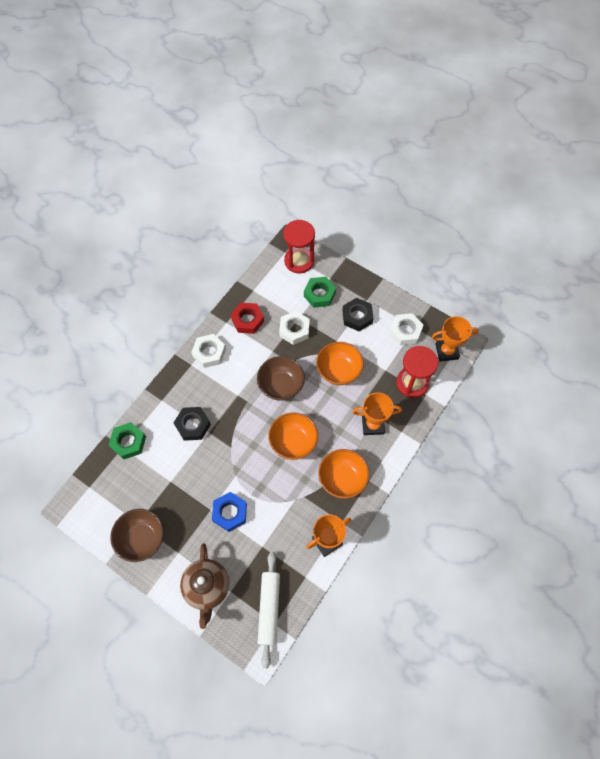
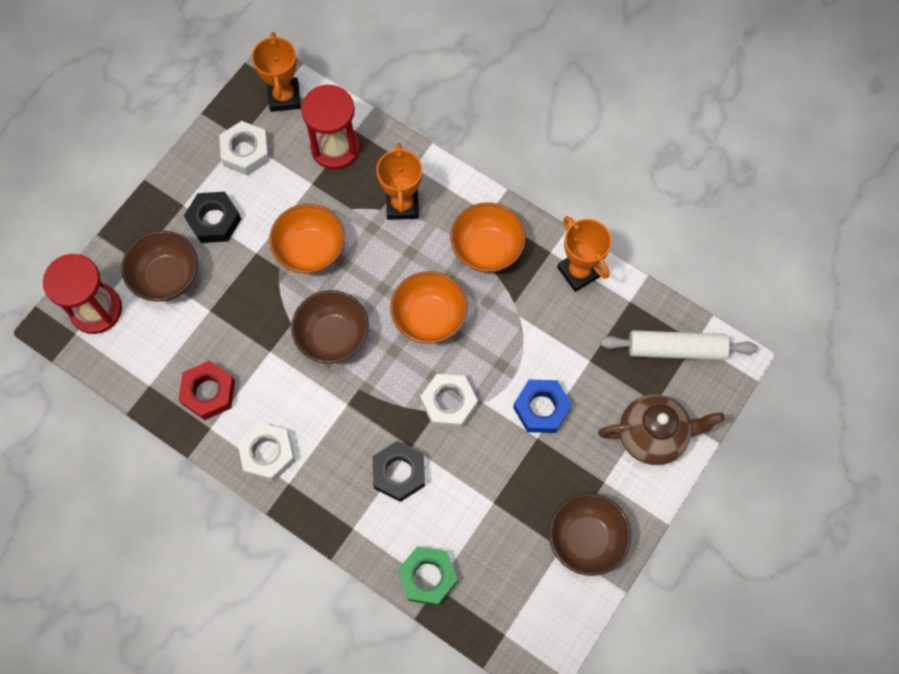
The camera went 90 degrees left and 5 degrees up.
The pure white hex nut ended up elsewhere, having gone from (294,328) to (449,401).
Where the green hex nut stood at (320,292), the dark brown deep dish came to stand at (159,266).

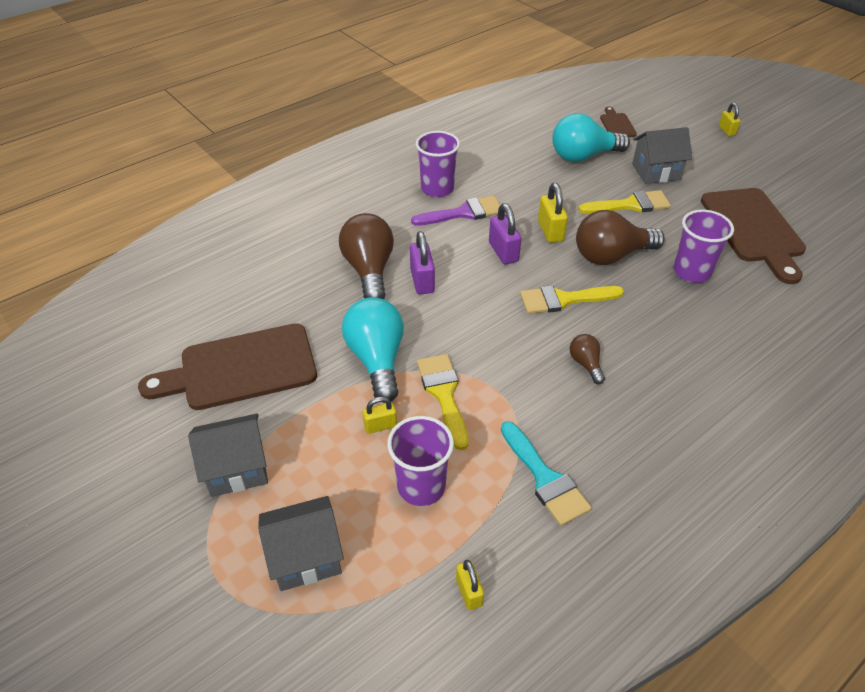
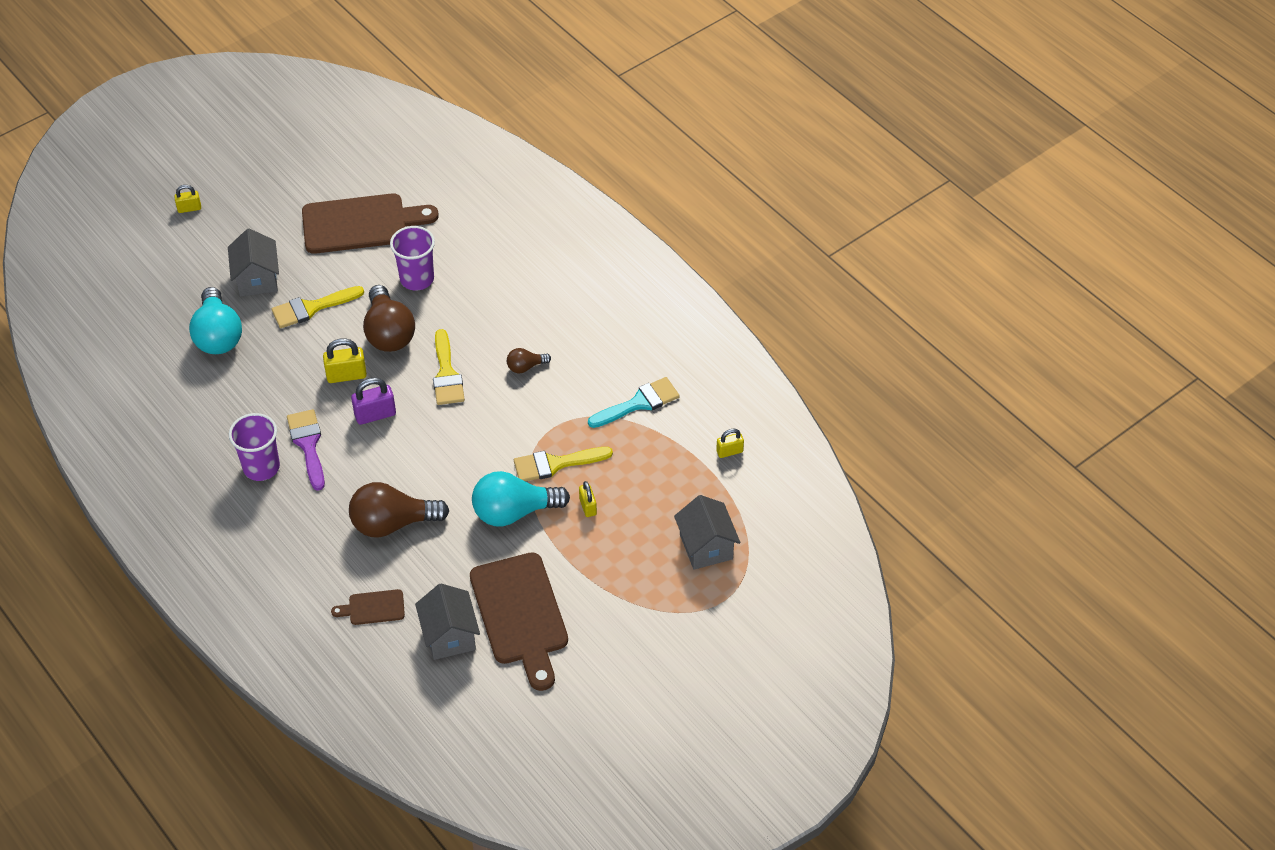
The camera went 90 degrees left and 5 degrees up.
The second view lost the royal purple beaker at (420,461).
The second view lost the royal purple small lock at (422,262).
The grey house ended up elsewhere, having gone from (228,455) to (447,621).
The dark brown bread board ended up elsewhere, having gone from (618,121) to (368,607).
The yellow paintbrush at (624,202) ended up facing another way, 105 degrees counterclockwise from before.

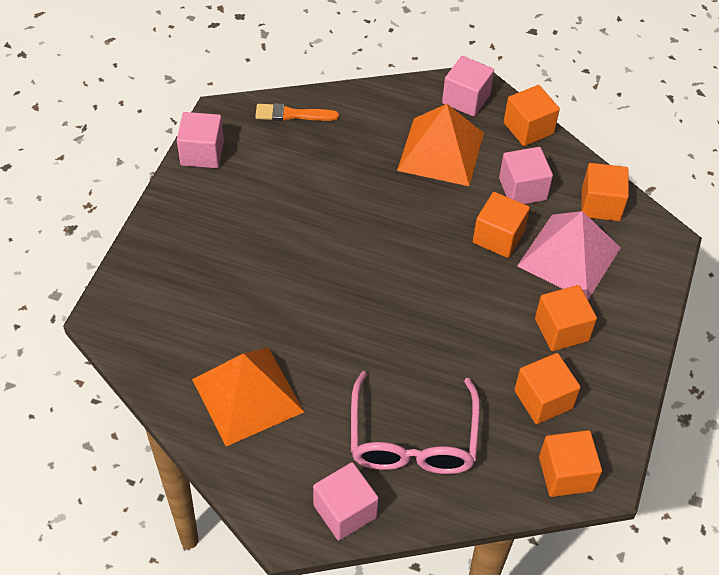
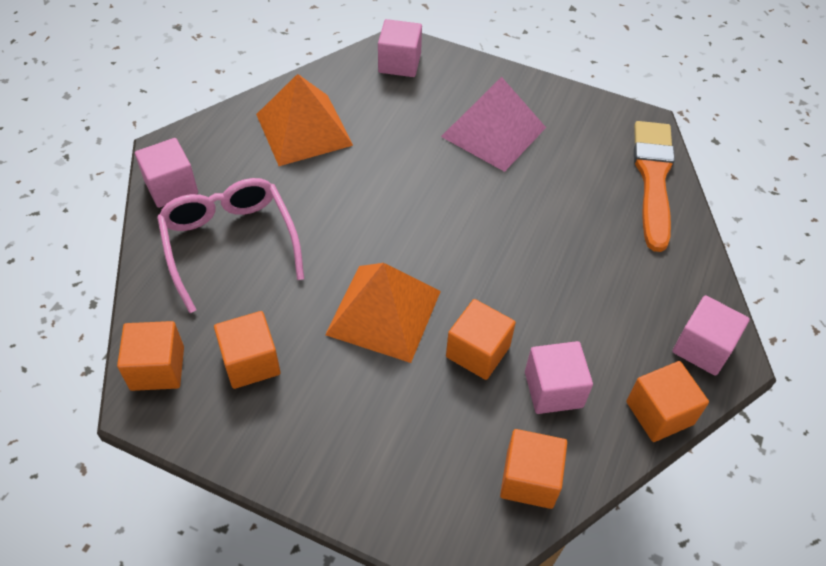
The camera went 95 degrees right and 0 degrees up.
The second view lost the bright orange cube at (566,318).
The pink cube ended up elsewhere, having gone from (200,140) to (400,48).
The bright orange solid pyramid ended up elsewhere, having gone from (440,145) to (383,313).
The pink solid pyramid ended up elsewhere, having gone from (569,255) to (493,124).
The pink glasses at (415,422) ended up facing another way, 60 degrees clockwise from before.
The size of the bright orange paintbrush at (297,112) changed by a factor of 1.79.

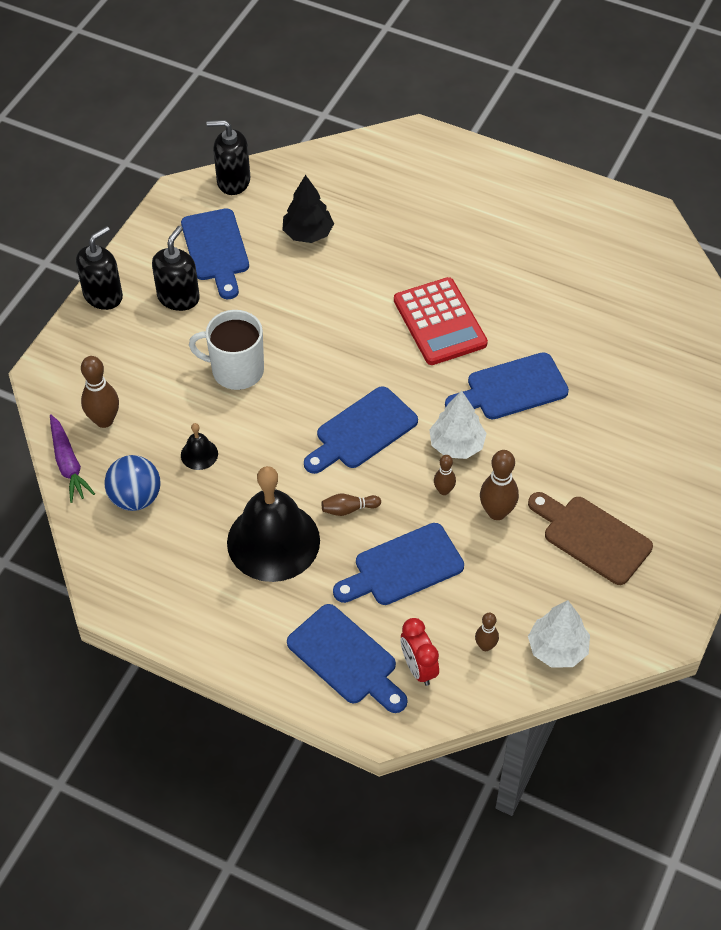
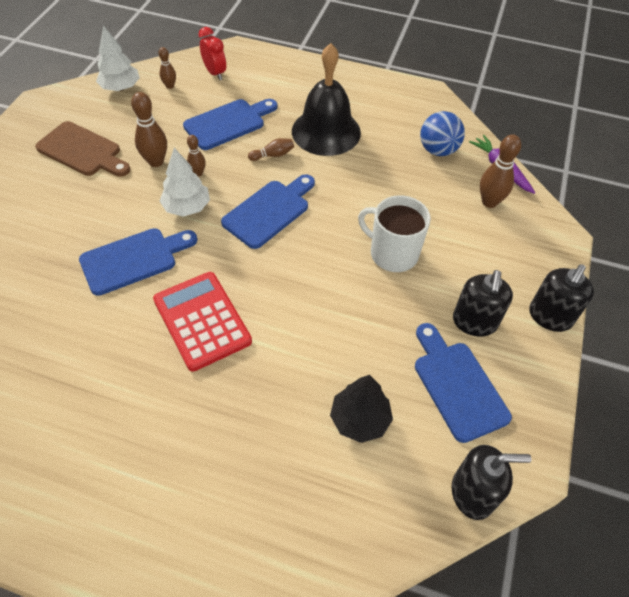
The camera went 170 degrees right and 0 degrees up.
The second view lost the jet-black school bell at (199,446).
The second view lost the blue bread board at (347,658).
The pure white tea mug at (226,350) ended up facing another way, 150 degrees counterclockwise from before.

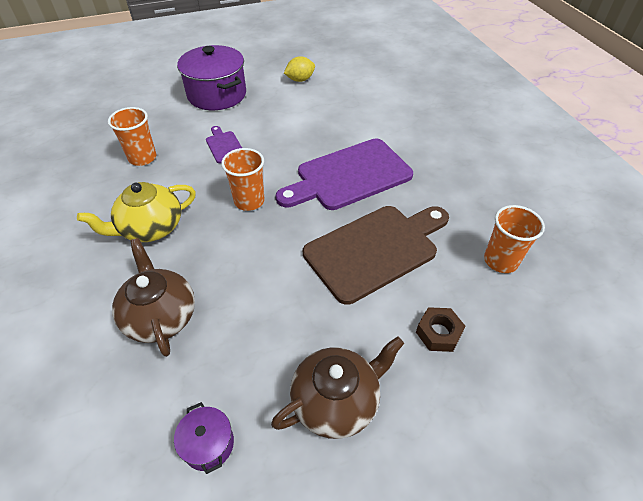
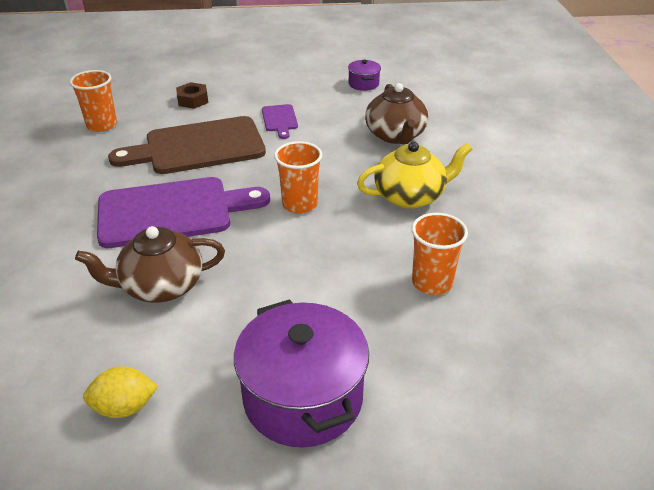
The camera went 165 degrees left and 10 degrees down.
The royal purple bread board ended up elsewhere, having gone from (224,144) to (280,121).
The dark brown china teapot ended up elsewhere, having gone from (337,387) to (150,264).

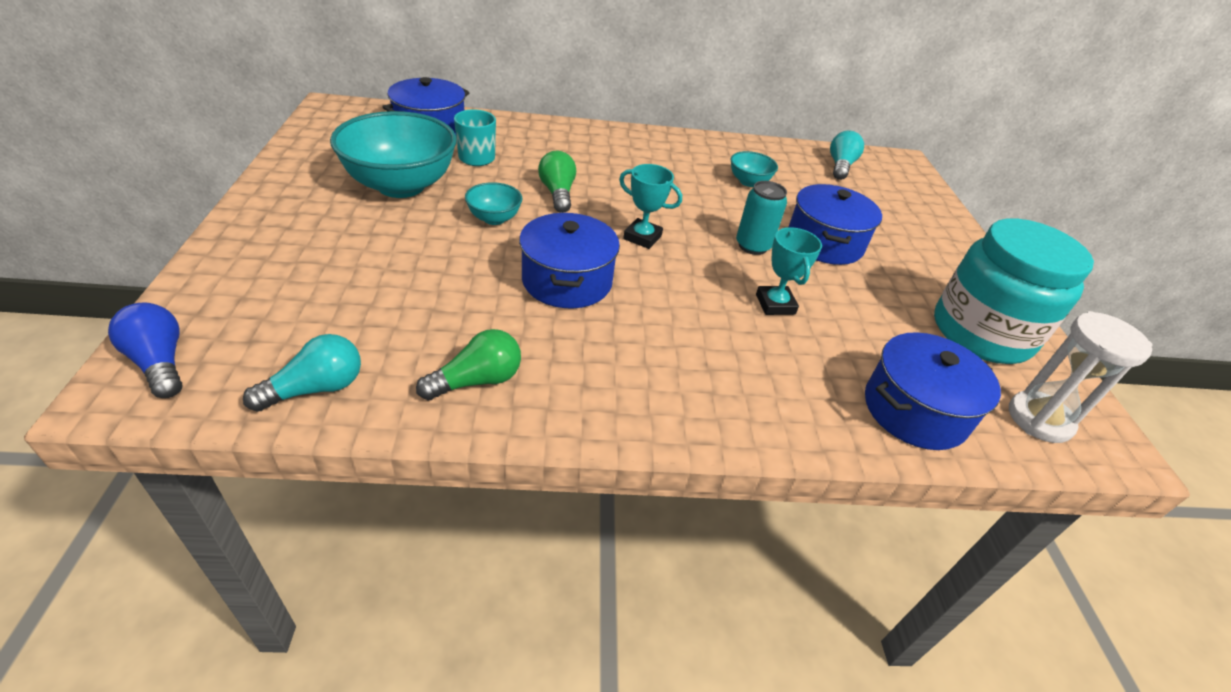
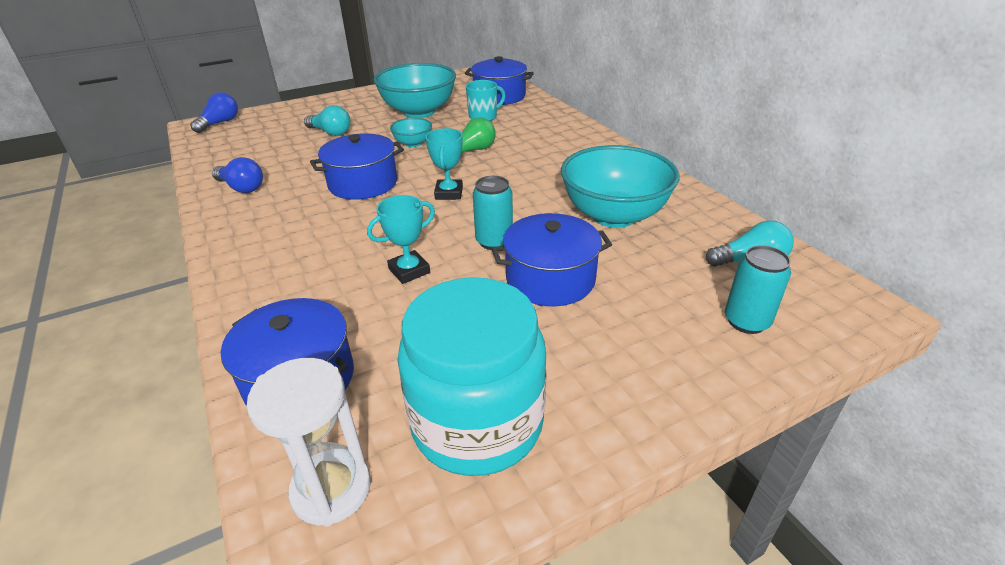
The camera went 70 degrees right and 5 degrees down.
The second view gained the turquoise can at (758,289).
The turquoise lightbulb ended up elsewhere, having gone from (302,373) to (327,120).
What was the green lightbulb at (468,364) turned into the blue lightbulb at (237,175).
The size of the turquoise deep dish at (754,169) changed by a factor of 2.14.

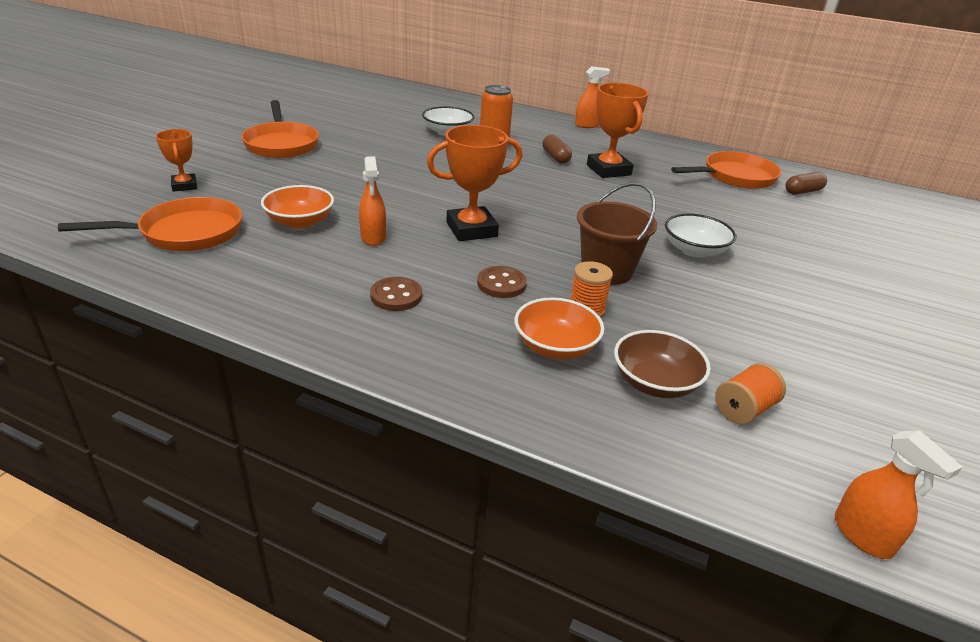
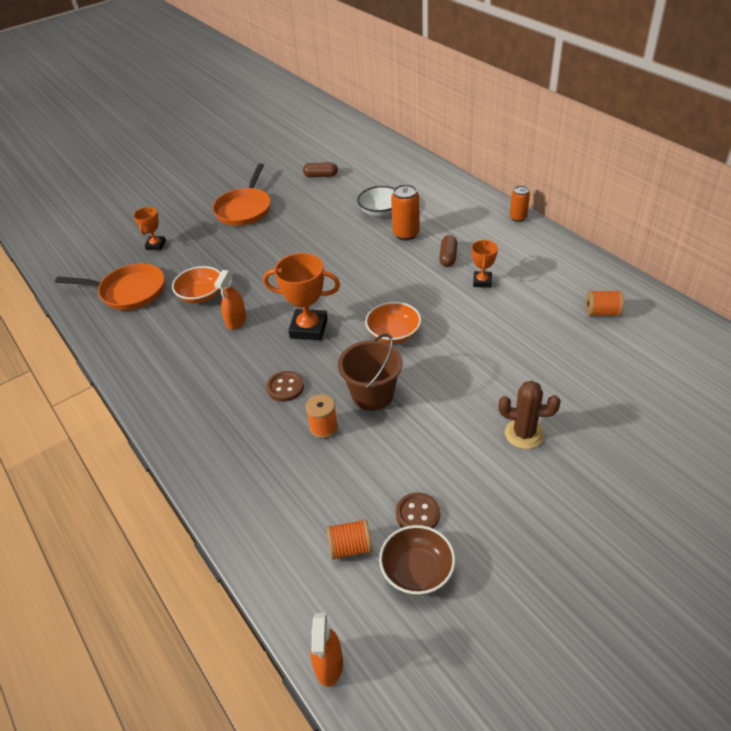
The camera went 35 degrees right and 10 degrees up.
The second view lost the pure white deep dish at (701,235).
The second view gained the dark brown saguaro cactus at (529,415).
The dark brown shirt button ended up elsewhere, having gone from (396,294) to (418,510).
The bright orange deep dish ended up elsewhere, having gone from (559,328) to (393,323).
The dark brown deep dish ended up elsewhere, having gone from (662,364) to (417,560).
The dark brown capsule ended up elsewhere, having gone from (806,183) to (320,169).
Where the bright orange sprayer stood at (592,97), the bright orange can came to stand at (520,204).
Where the bright orange frying pan stood at (726,170), the bright orange reel of thread came to stand at (605,303).
The size of the bright orange prize cup at (618,130) changed by a factor of 0.58.

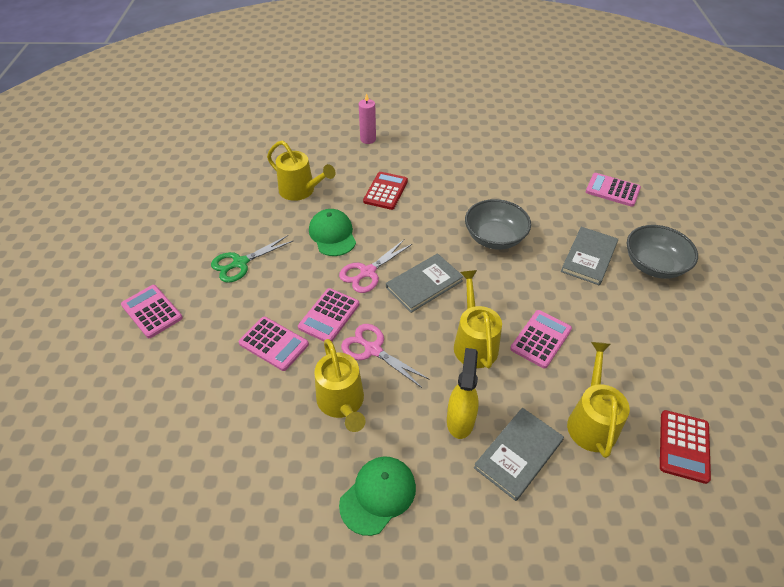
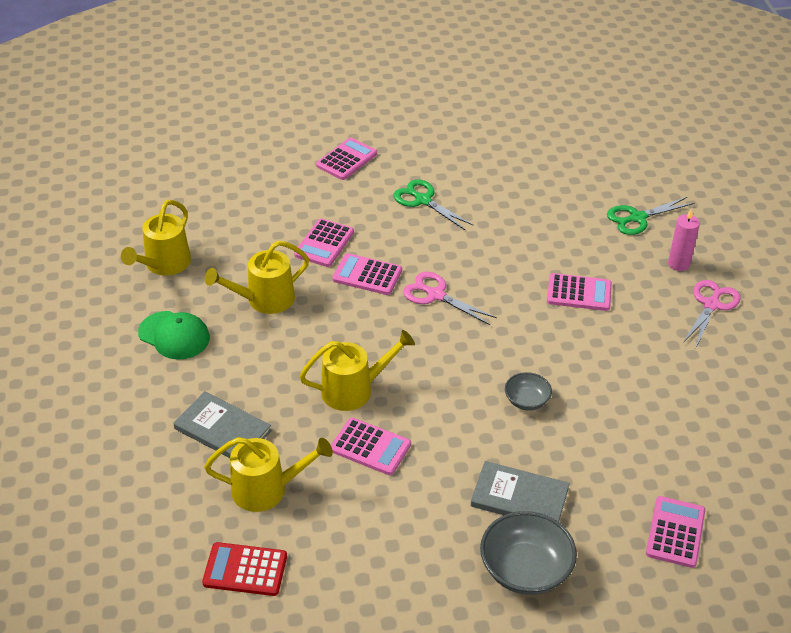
The camera went 80 degrees right and 5 degrees down.
The second view lost the green cap at (332,232).
The second view lost the grey book at (425,283).
The second view lost the yellow sprayer at (463,393).
The second view gained the green shears at (650,216).
The yellow watering pot ended up elsewhere, having gone from (301,170) to (156,238).
The pink shears ended up elsewhere, having gone from (385,356) to (712,313).
What was the red pocket calculator at (385,191) turned into the pink pocket calculator at (579,292).
The size of the grey deep dish at (498,224) changed by a factor of 0.56.

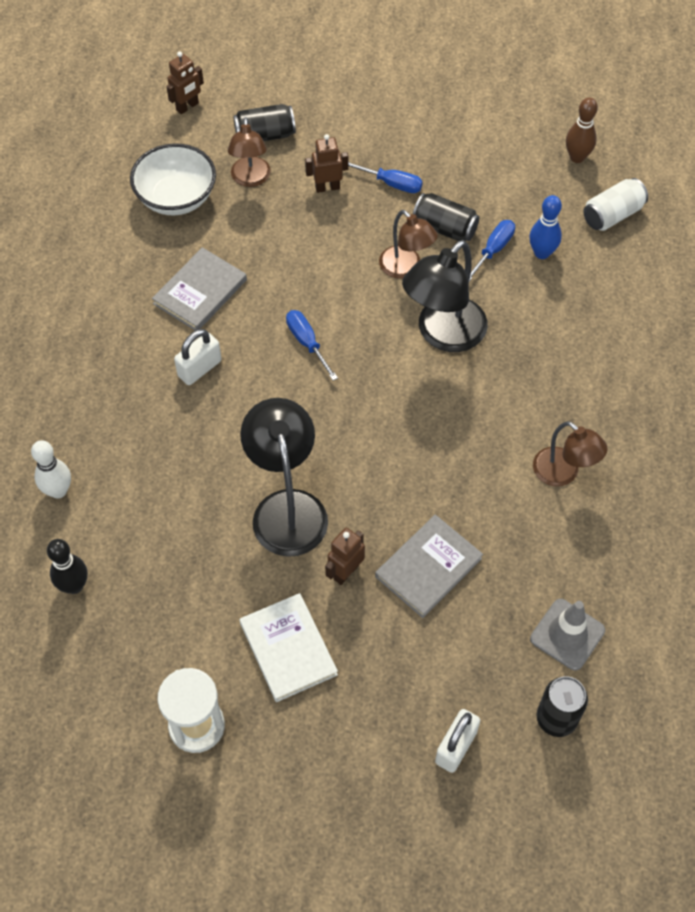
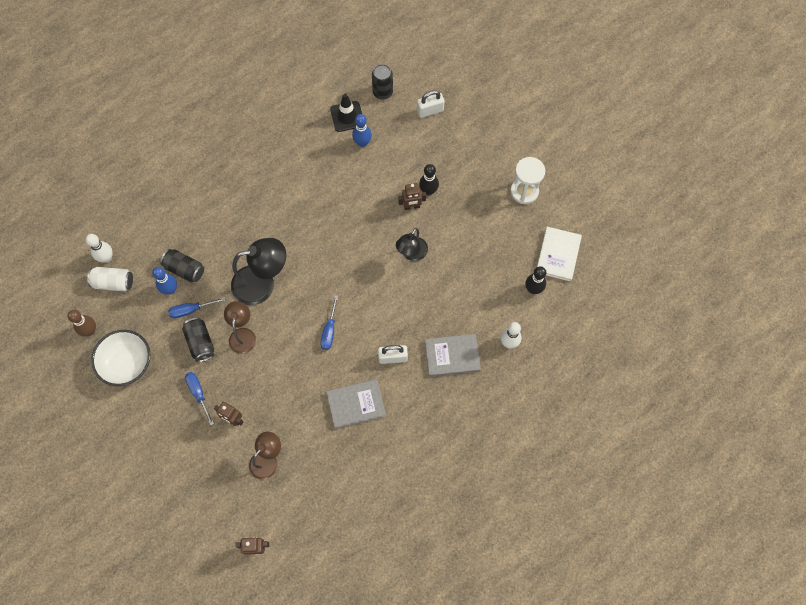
The camera went 140 degrees left and 10 degrees up.
The second view lost the dark brown desk lamp at (570,454).
The second view gained the pure white tenpin at (99,248).
The second view gained the blue tenpin at (362,130).
The second view gained the jet-black tenpin at (429,180).
The pure white deep dish ended up elsewhere, having gone from (173,179) to (120,358).
The jet-black can ended up elsewhere, having gone from (264,122) to (182,266).
The pure white book ended up elsewhere, having gone from (289,647) to (559,254).
The grey book ended up elsewhere, having gone from (429,566) to (453,355).
What was the grey safety cone at (567,635) turned into the jet-black safety cone at (346,113).
The size of the jet-black desk lamp at (284,477) changed by a factor of 0.62.

